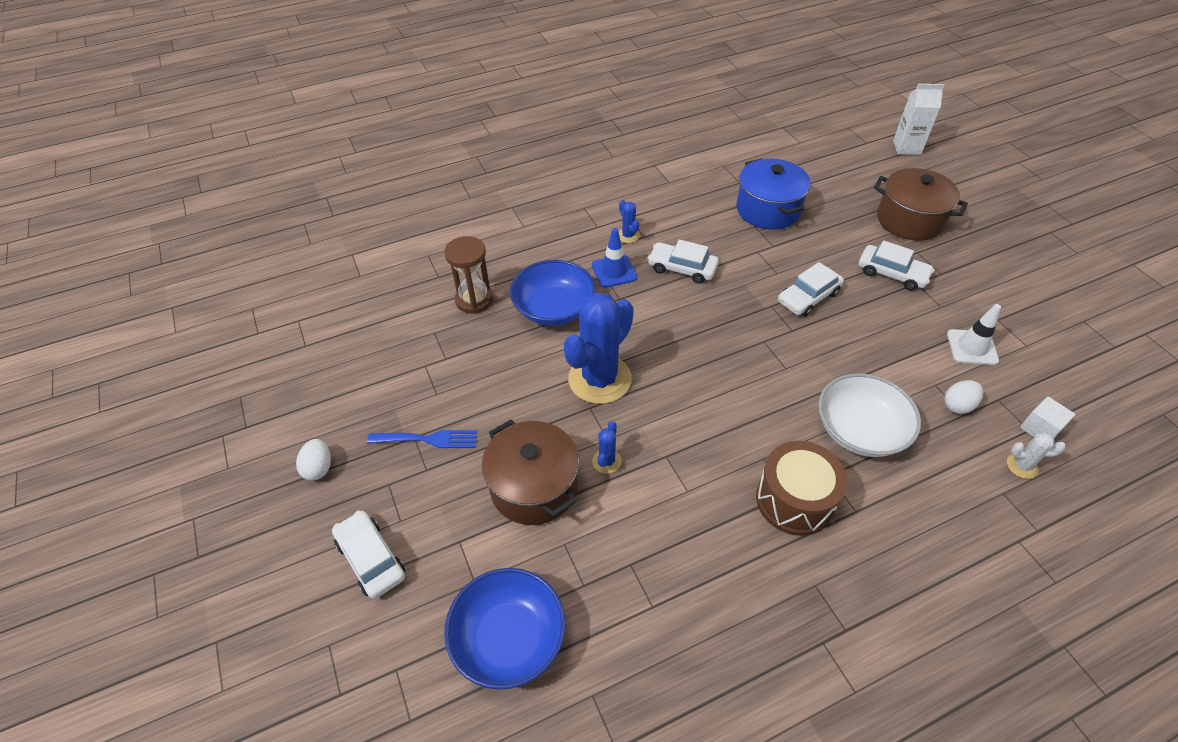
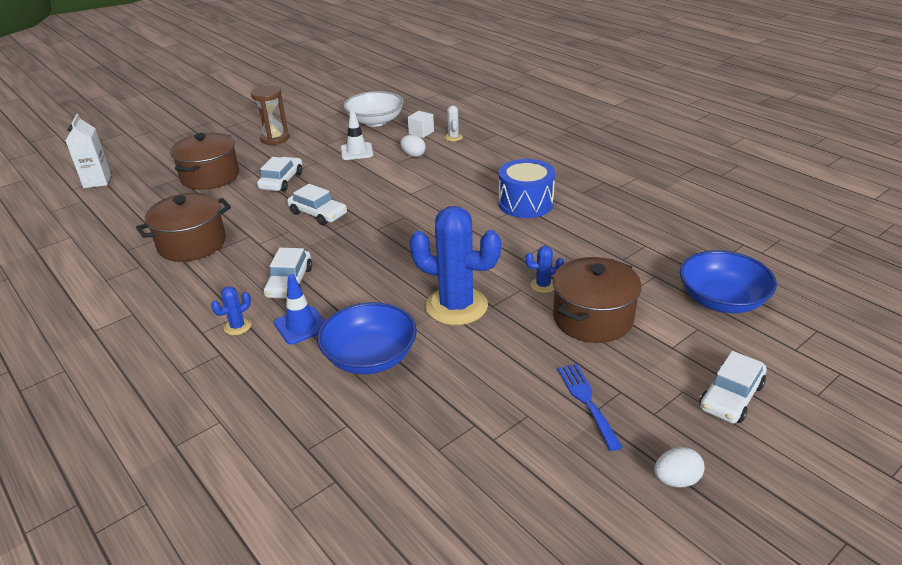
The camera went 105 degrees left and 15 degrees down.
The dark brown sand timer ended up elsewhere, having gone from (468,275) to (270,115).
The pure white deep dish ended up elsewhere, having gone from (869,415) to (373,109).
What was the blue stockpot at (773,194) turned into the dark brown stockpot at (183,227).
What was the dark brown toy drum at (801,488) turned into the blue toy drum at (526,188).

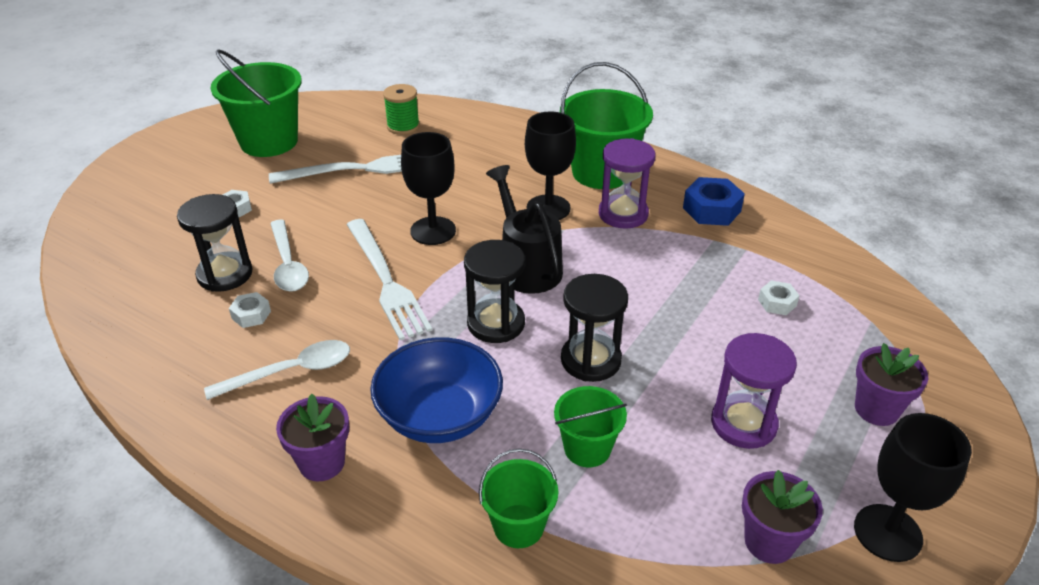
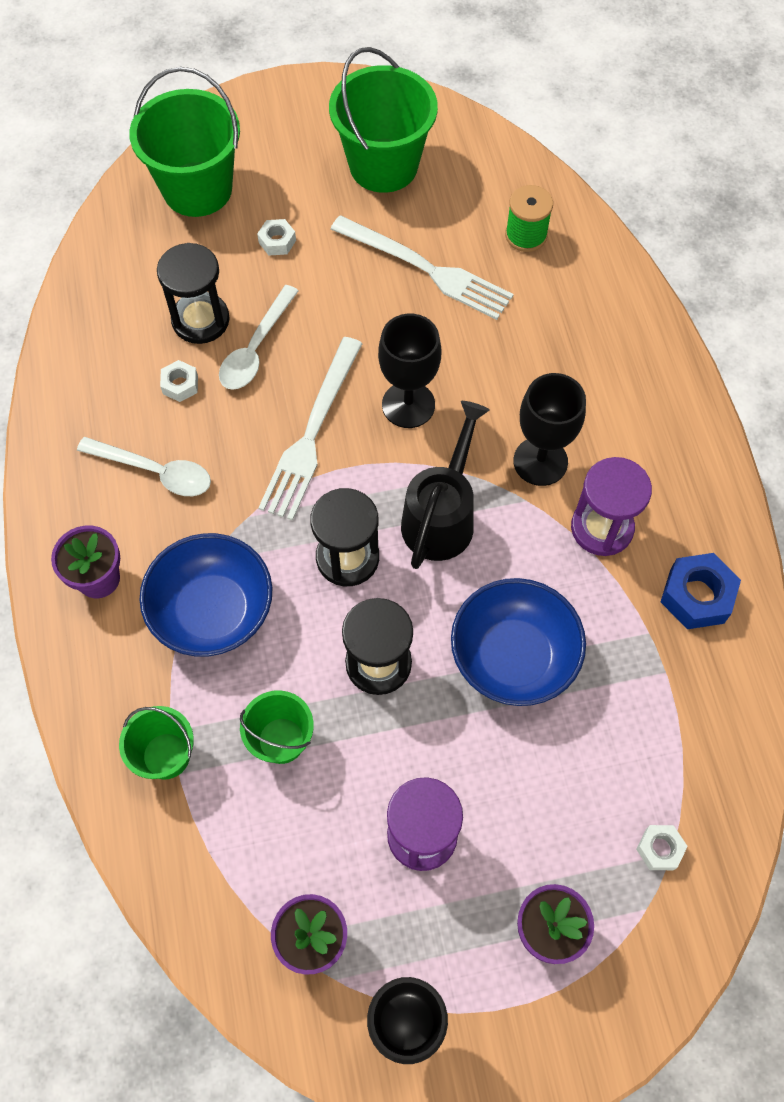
The camera went 45 degrees right and 25 degrees up.
The second view gained the blue deep dish at (518,642).
The green pail ended up elsewhere, having gone from (606,125) to (184,142).
The pure white hex nut ended up elsewhere, having gone from (779,298) to (662,847).

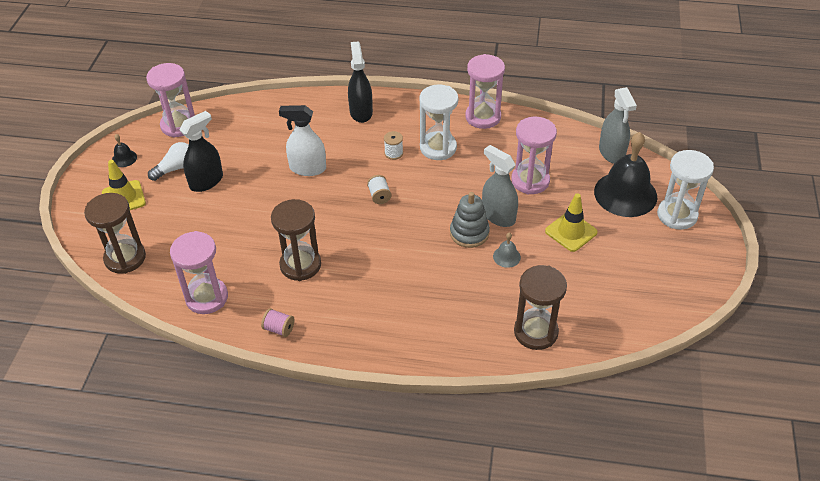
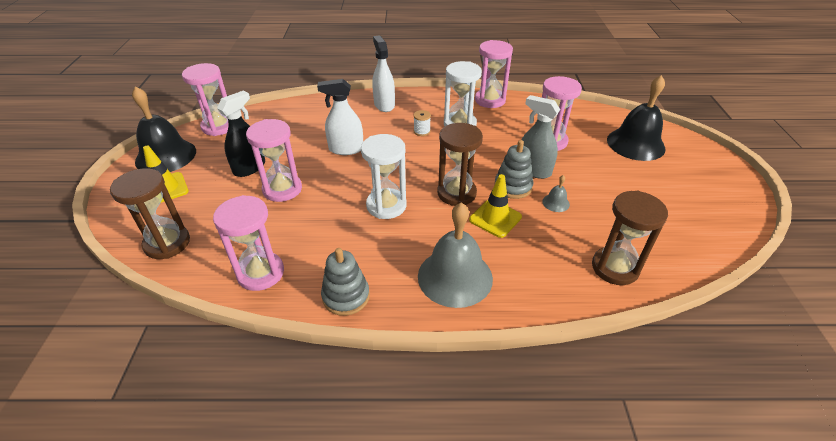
The camera went 10 degrees left and 5 degrees down.
The second view lost the pure white lightbulb at (168,161).
The second view lost the pure white reel of thread at (379,189).
The second view lost the grey sprayer at (618,125).
The second view gained the pink sand timer at (274,160).
The second view gained the grey school bell at (455,255).
The dark brown sand timer ended up elsewhere, having gone from (296,240) to (460,164).
The yellow safety cone ended up elsewhere, having gone from (571,222) to (495,206).
The pure white sand timer ended up elsewhere, having gone from (685,190) to (384,176).
Where the pink reel of thread stood at (277,322), the grey stacking rings came to stand at (345,282).
What was the jet-black sprayer at (360,82) turned into the pure white sprayer at (383,73).
The size of the jet-black school bell at (124,150) changed by a factor of 2.40.

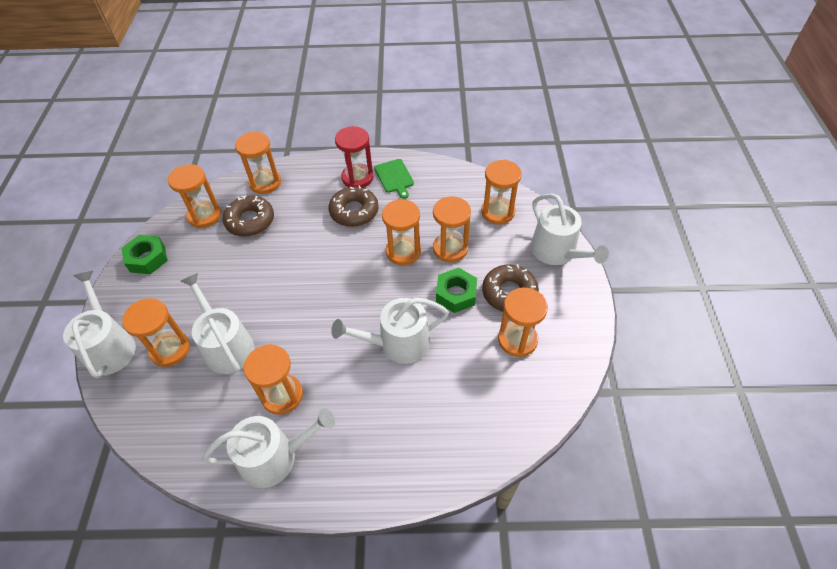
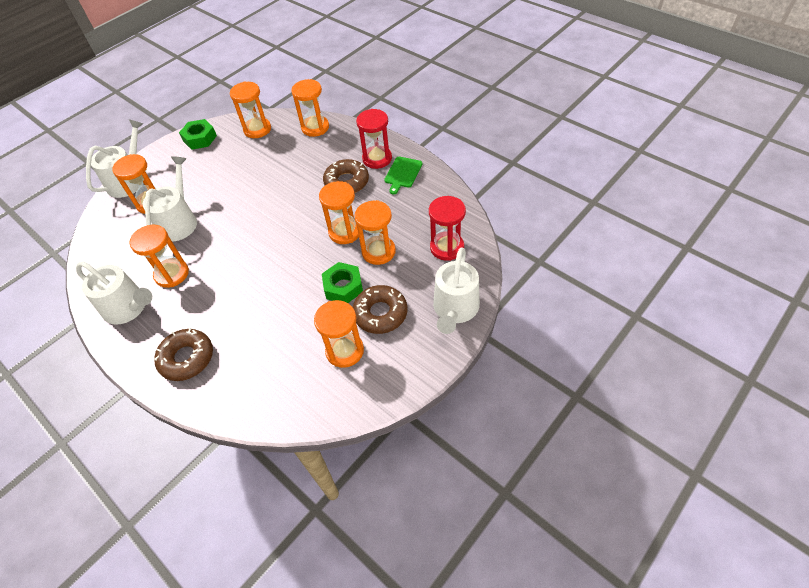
The camera went 45 degrees right and 0 degrees up.
The second view lost the pure white watering pot at (390,331).
The dark brown doughnut ended up elsewhere, having gone from (248,216) to (183,354).
What was the bright orange sand timer at (501,192) turned into the red sand timer at (447,228).

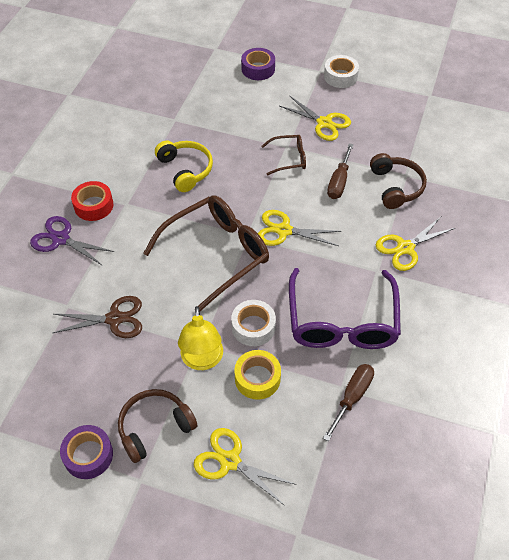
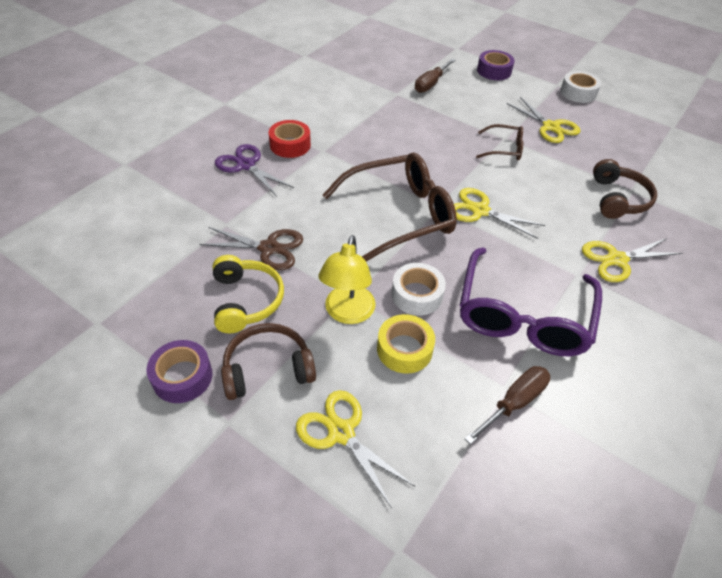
The camera went 15 degrees right and 5 degrees down.
The yellow headphones ended up elsewhere, having gone from (184,166) to (248,294).
The dark brown hand screwdriver ended up elsewhere, having gone from (340,171) to (435,76).

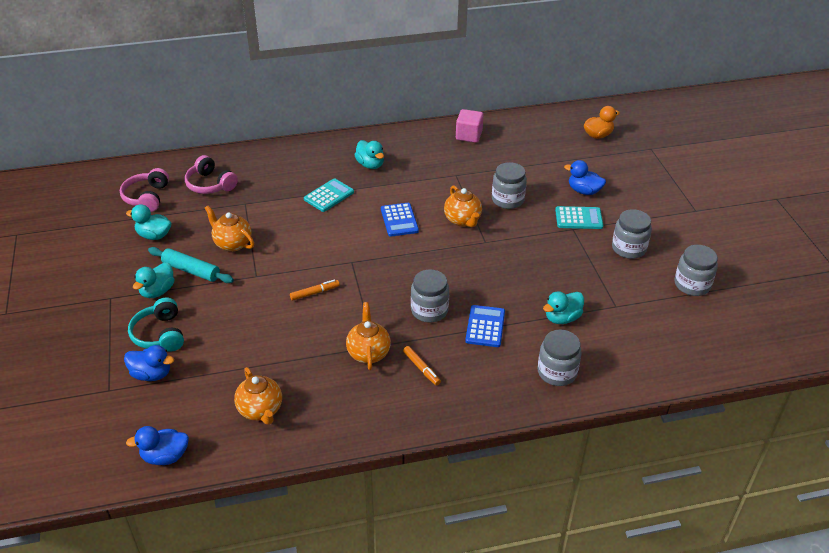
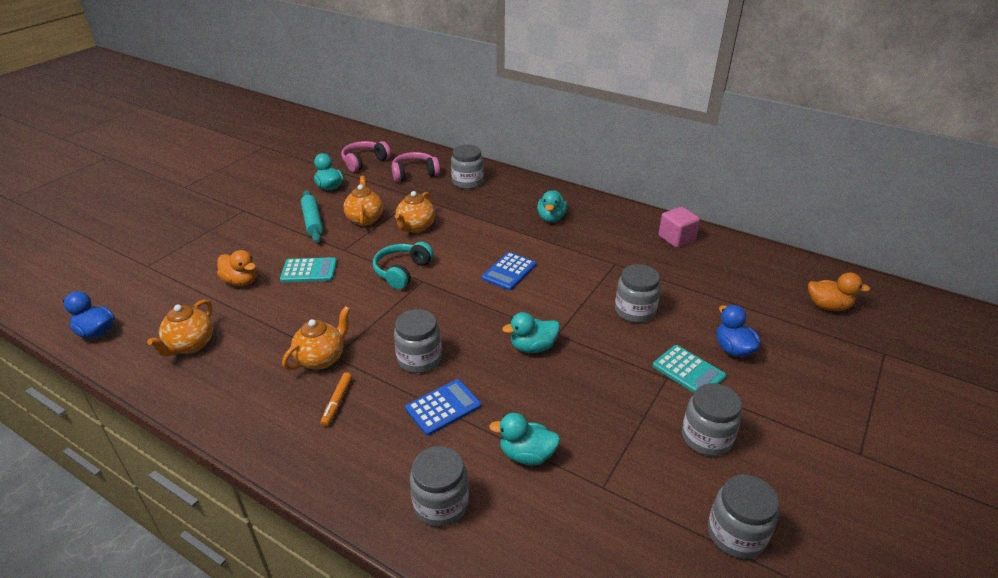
The camera went 45 degrees right and 5 degrees down.
The second view lost the blue duck at (149,363).
The second view lost the bright orange marker pen at (315,290).
The second view gained the bright orange duck at (237,268).
The second view gained the grey jam jar at (467,167).
The turquoise headphones ended up elsewhere, having gone from (156,324) to (403,266).
The turquoise duck ended up elsewhere, having gone from (153,280) to (531,332).
The turquoise pocket calculator ended up elsewhere, having gone from (329,195) to (308,269).
The bright orange china teapot ended up elsewhere, having gone from (463,206) to (415,212).
The pink headphones at (211,174) ended up facing another way, 75 degrees clockwise from before.

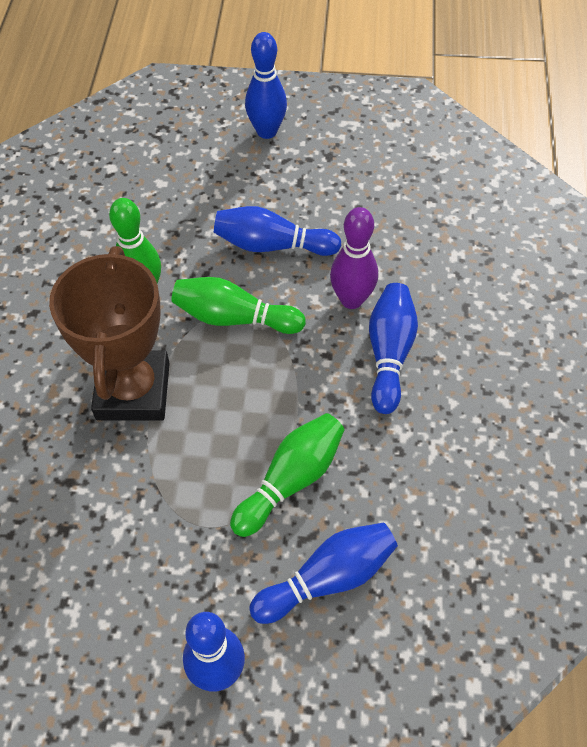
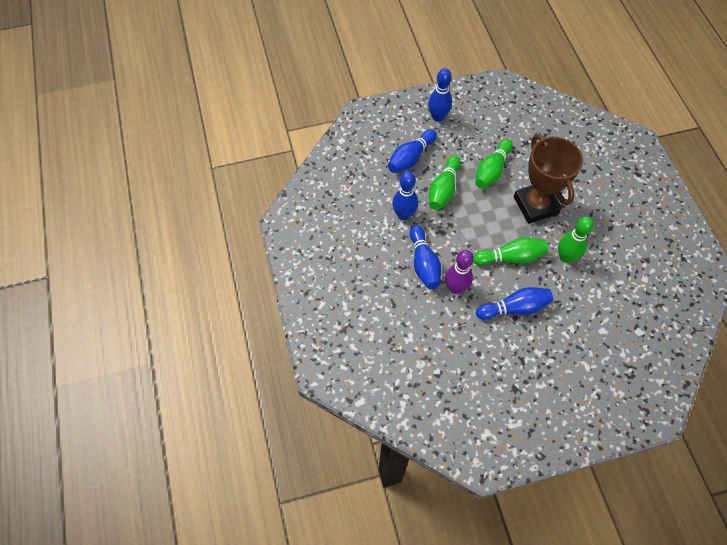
The camera went 160 degrees right and 5 degrees up.
The second view gained the green tenpin at (494,164).
The blue tenpin ended up elsewhere, having gone from (266,85) to (405,195).

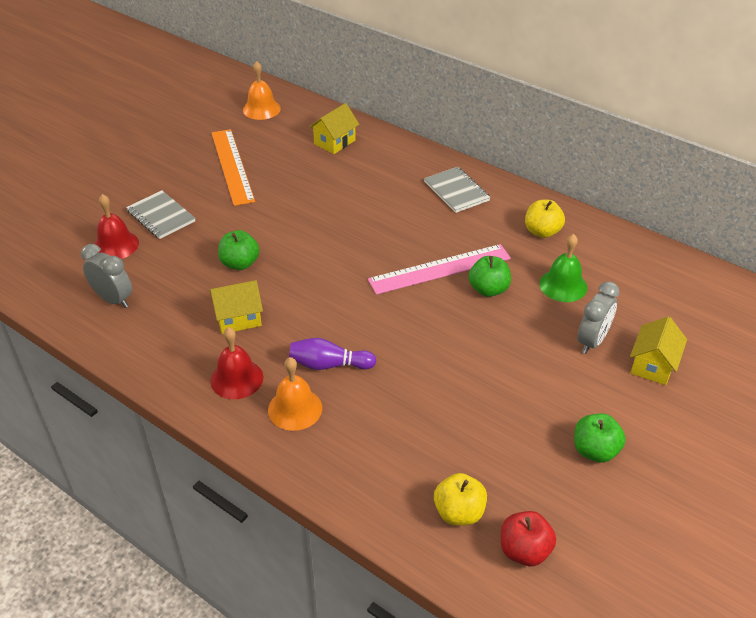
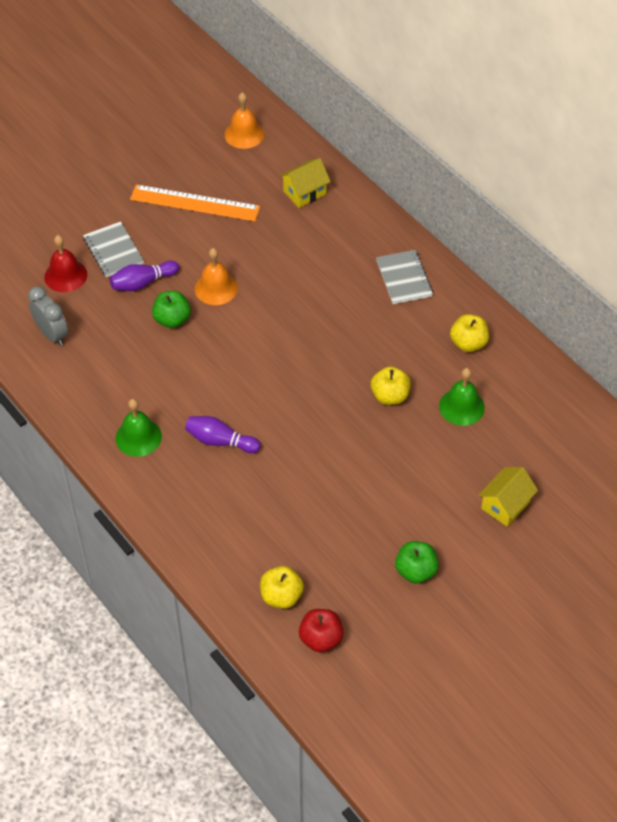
The camera went 15 degrees right and 10 degrees up.
The second view lost the yellow house at (236,307).
The second view lost the pink measuring stick at (439,269).
The second view lost the grey alarm clock at (599,317).
The second view gained the royal purple tenpin at (144,275).
The bright orange school bell ended up elsewhere, having gone from (295,394) to (216,276).
What was the red school bell at (236,363) turned into the green school bell at (138,428).
What was the green apple at (490,276) turned into the yellow apple at (391,385).
The bright orange measuring stick at (233,167) ended up facing another way, 75 degrees counterclockwise from before.

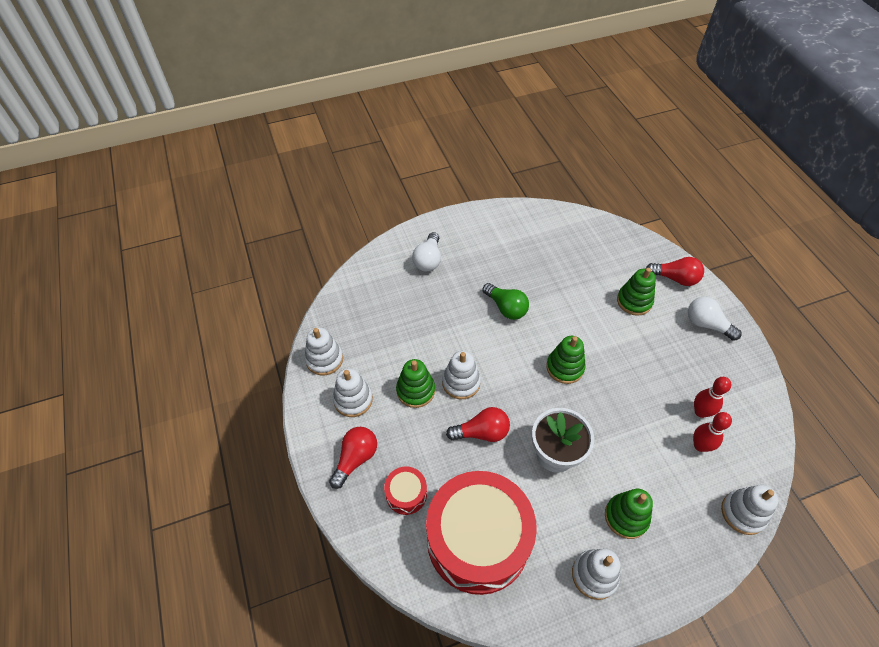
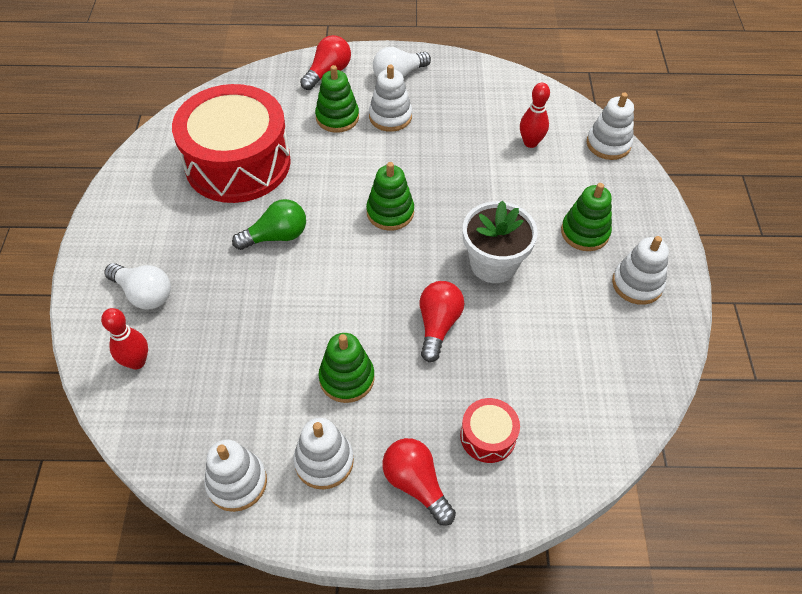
The camera went 70 degrees left and 0 degrees up.
The red toy drum ended up elsewhere, having gone from (481,533) to (231,143).
The pure white stacking rings ended up elsewhere, having gone from (461,375) to (390,98).
The red tenpin ended up elsewhere, having gone from (712,397) to (124,338).

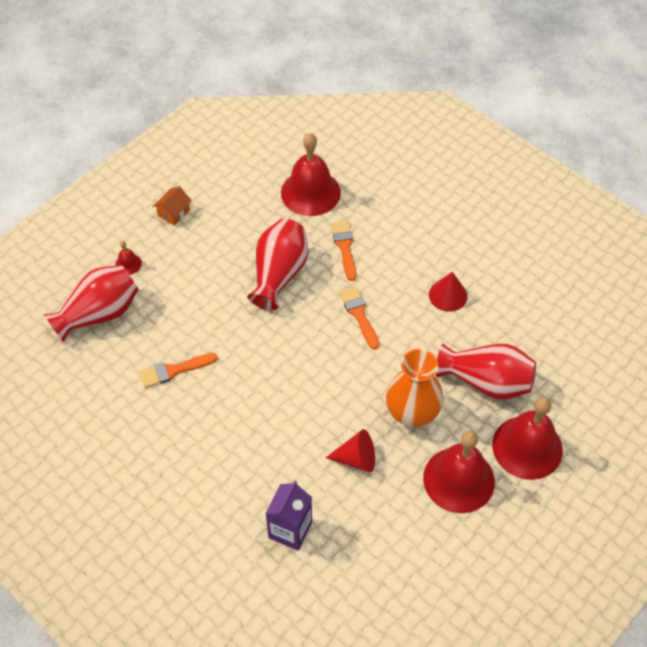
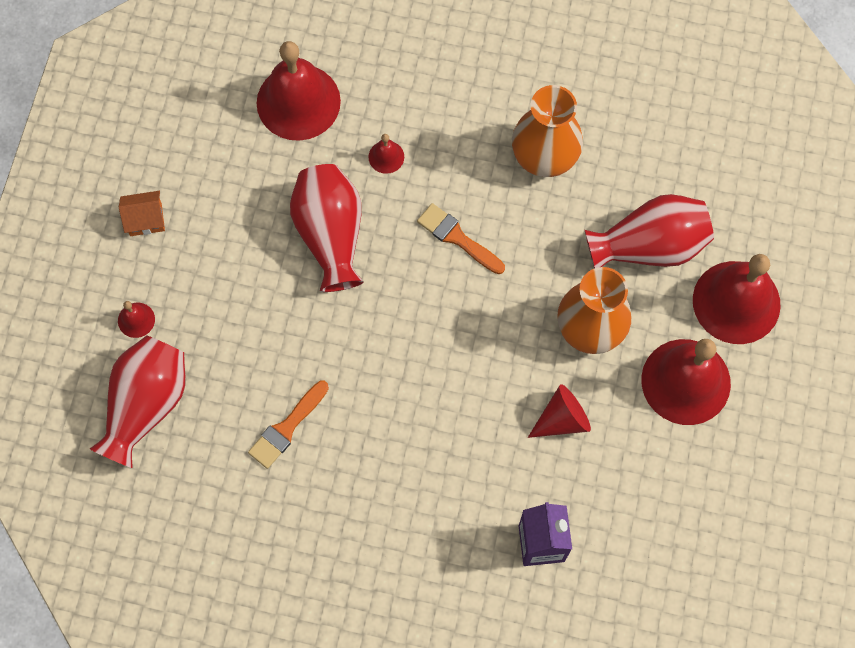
The camera went 30 degrees left and 15 degrees up.
Where the bright orange paintbrush stood at (343,251), the red school bell came to stand at (386,154).
Where the red solid cone stood at (448,292), the bright orange tall vase came to stand at (547,131).
The bright orange house at (172,206) ended up facing another way, 75 degrees clockwise from before.

